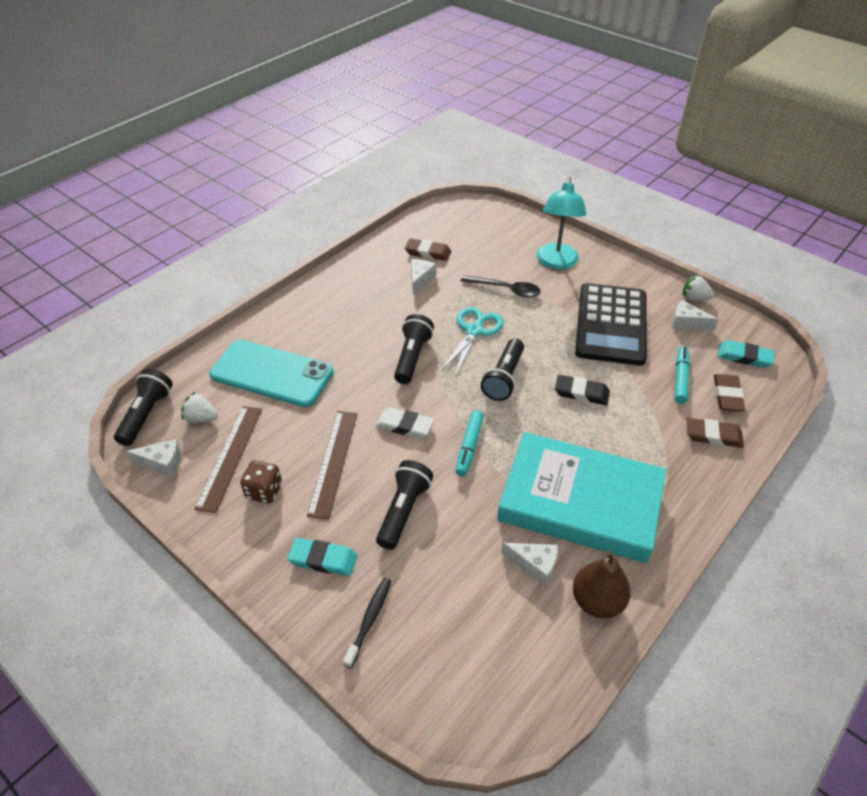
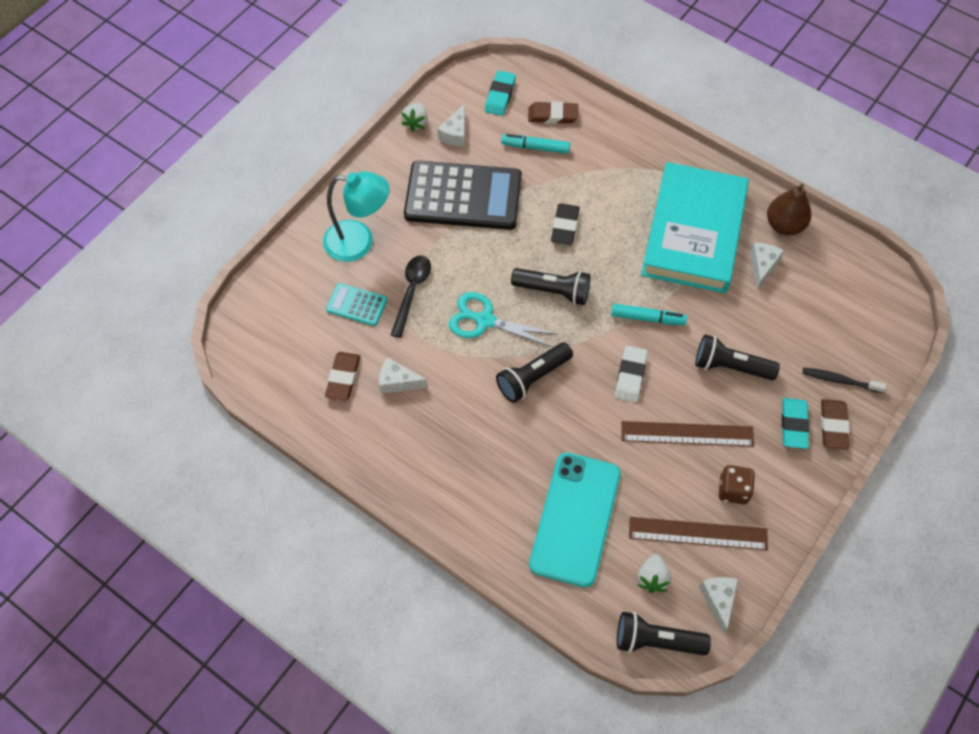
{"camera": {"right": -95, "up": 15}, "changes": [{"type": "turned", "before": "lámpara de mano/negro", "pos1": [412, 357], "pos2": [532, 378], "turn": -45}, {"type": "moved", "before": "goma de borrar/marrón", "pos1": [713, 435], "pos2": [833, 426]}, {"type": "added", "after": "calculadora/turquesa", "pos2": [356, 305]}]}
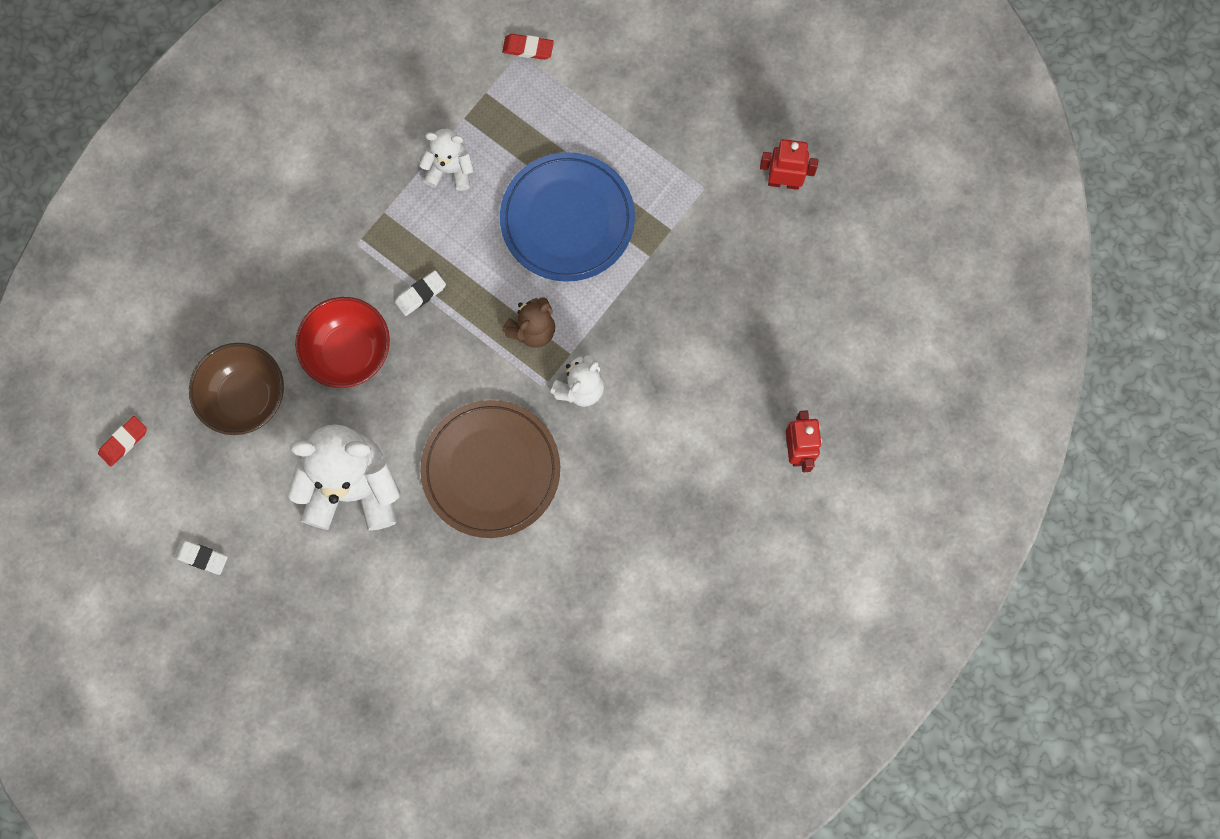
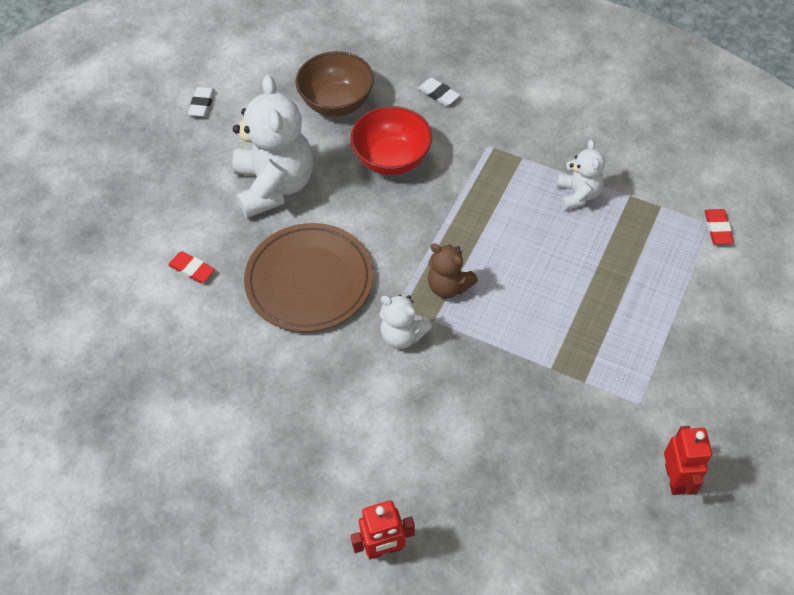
{"camera": {"right": 80, "up": -20}, "changes": [{"type": "removed", "before": "plato/azul", "pos1": [567, 219]}, {"type": "moved", "before": "goma de borrar/blanco", "pos1": [421, 294], "pos2": [438, 94]}, {"type": "moved", "before": "goma de borrar/rojo", "pos1": [123, 442], "pos2": [192, 269]}]}
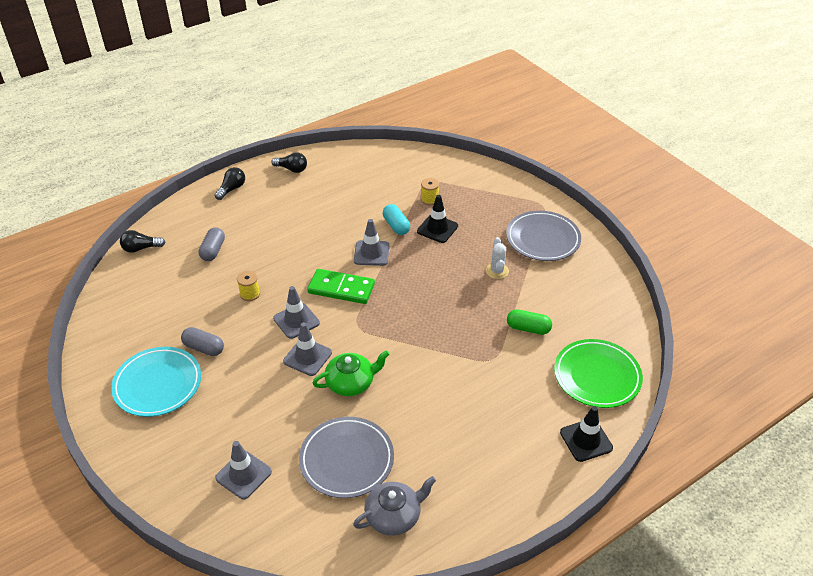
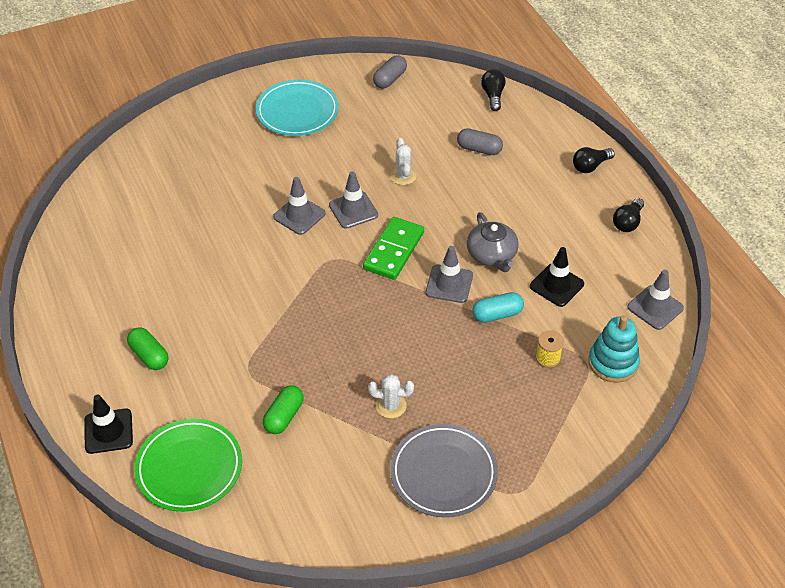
{"camera": {"right": 100, "up": 5}, "changes": [{"type": "turned", "before": "bombilla/negro", "pos1": [232, 189], "pos2": [590, 166], "turn": 105}, {"type": "moved", "before": "cono de tráfico/negro", "pos1": [437, 229], "pos2": [556, 285]}, {"type": "replaced", "before": "carrete/amarillo", "after": "cactus/blanco", "pos1": [250, 294], "pos2": [403, 176]}, {"type": "moved", "before": "cápsula/gris", "pos1": [204, 348], "pos2": [390, 79]}, {"type": "removed", "before": "tetera/verde", "pos1": [351, 382]}, {"type": "removed", "before": "plato/gris", "pos1": [347, 460]}, {"type": "moved", "before": "cono de tráfico/gris", "pos1": [243, 475], "pos2": [655, 307]}, {"type": "moved", "before": "tetera/gris", "pos1": [394, 515], "pos2": [492, 255]}, {"type": "added", "after": "juguete apilable/turquesa", "pos2": [613, 362]}, {"type": "added", "after": "cápsula/verde", "pos2": [149, 355]}]}
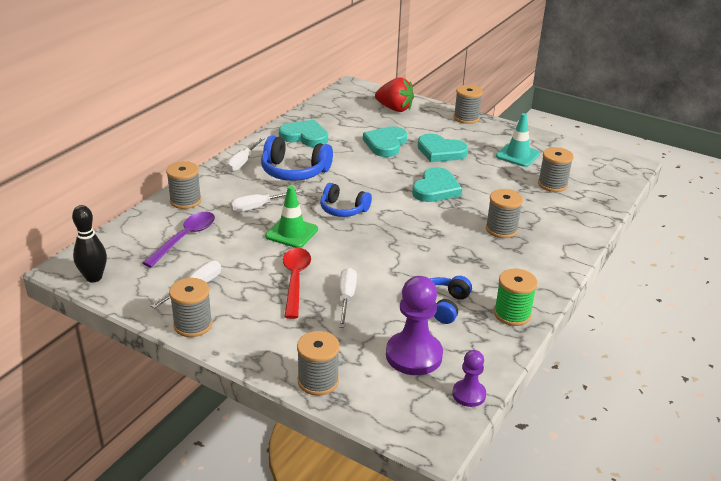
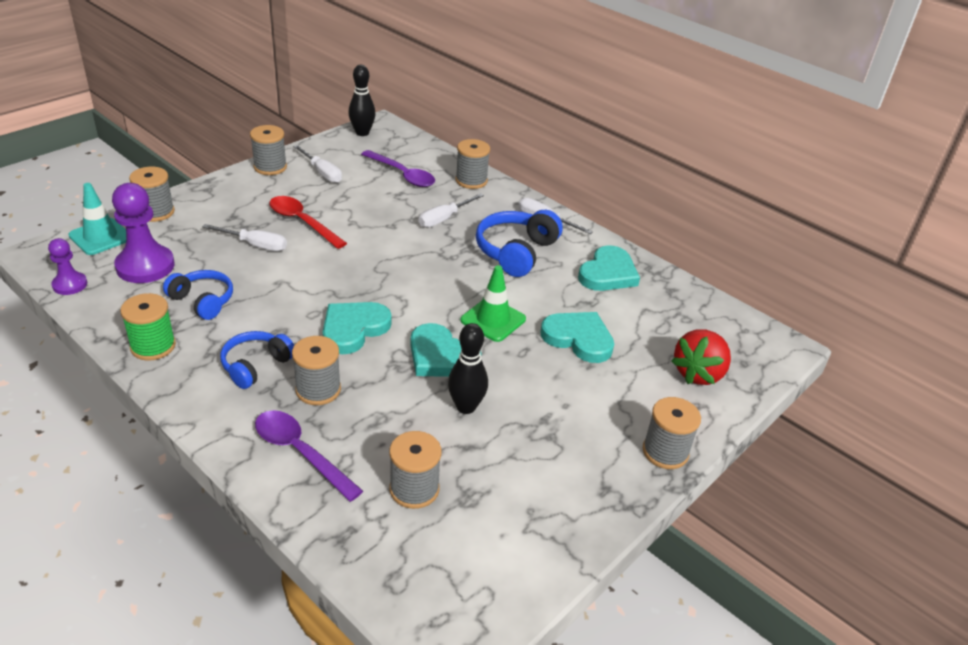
{"camera": {"right": 100, "up": 5}, "changes": [{"type": "moved", "before": "cono de tráfico/turquesa", "pos1": [517, 155], "pos2": [100, 237]}, {"type": "moved", "before": "corazón/turquesa", "pos1": [440, 151], "pos2": [353, 329]}, {"type": "moved", "before": "auriculares/azul", "pos1": [343, 209], "pos2": [256, 366]}, {"type": "moved", "before": "cono de tráfico/verde", "pos1": [291, 233], "pos2": [493, 320]}, {"type": "turned", "before": "destornillador/blanco", "pos1": [258, 207], "pos2": [444, 219], "turn": -120}, {"type": "turned", "before": "cuchara/rojo", "pos1": [295, 280], "pos2": [302, 222], "turn": -150}, {"type": "added", "after": "bolo/negro", "pos2": [466, 407]}, {"type": "added", "after": "cuchara/morado", "pos2": [300, 452]}]}
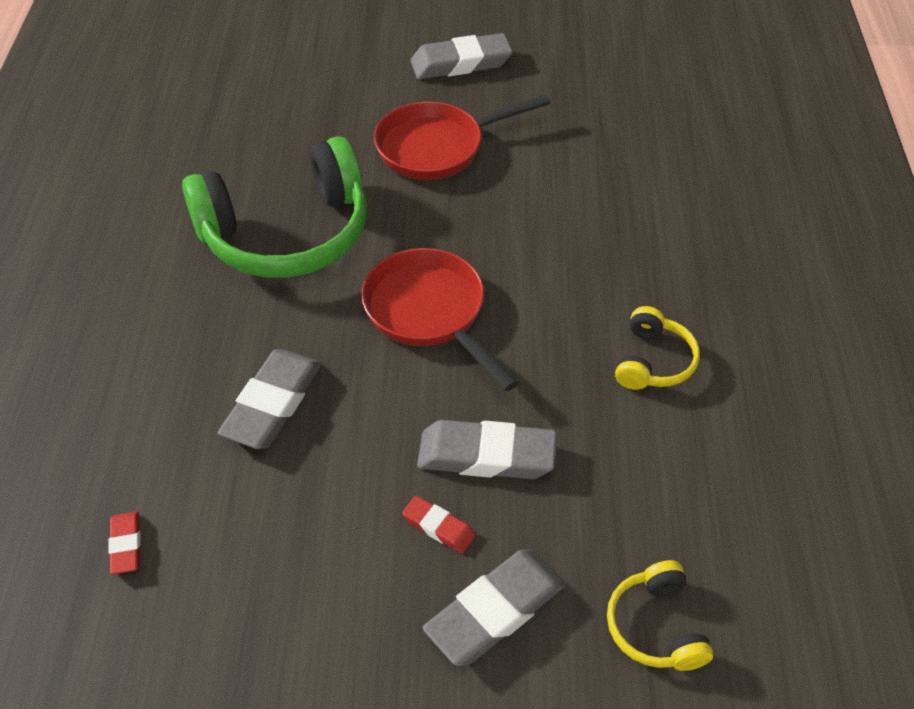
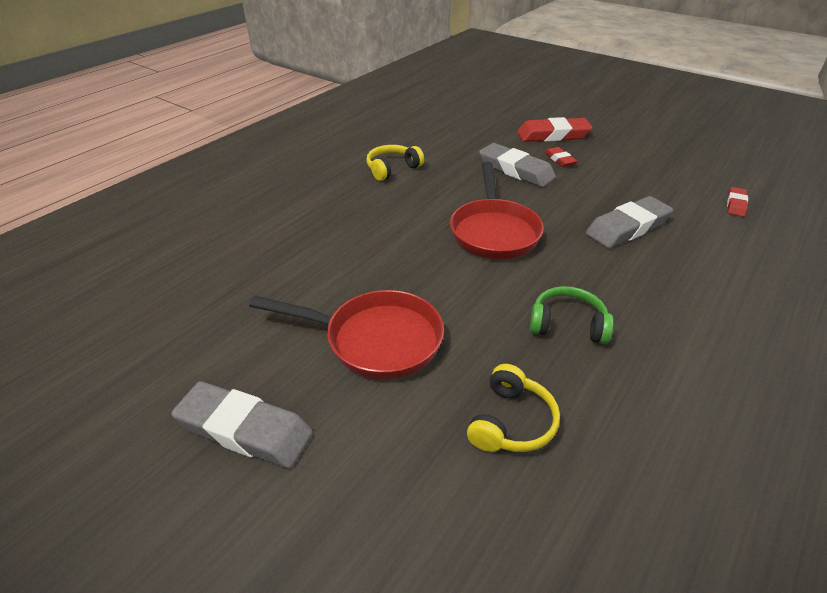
{"camera": {"right": -145, "up": -10}, "changes": [{"type": "resized", "before": "auriculares/verde", "pos1": [287, 233], "pos2": [567, 325], "scale": 0.46}, {"type": "recoloured", "before": "goma de borrar/gris", "after": "goma de borrar/rojo", "pos1": [495, 611], "pos2": [553, 135]}, {"type": "moved", "before": "auriculares/amarillo", "pos1": [656, 627], "pos2": [511, 422]}]}
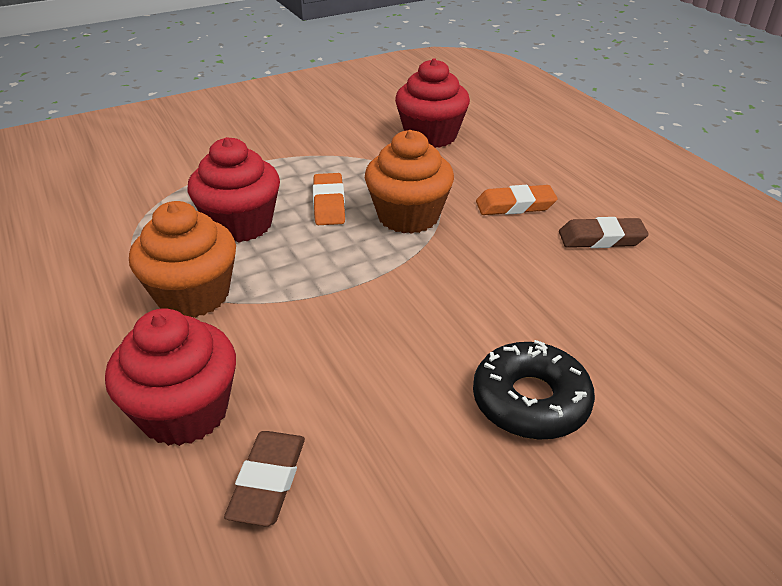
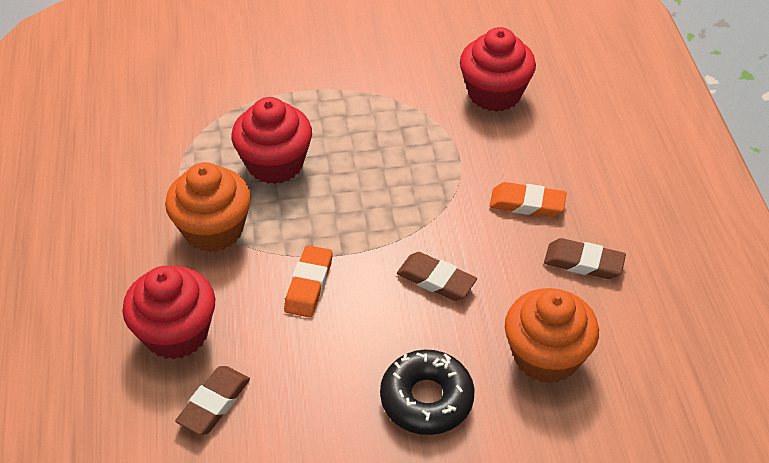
{"camera": {"right": 20, "up": 10}, "changes": [{"type": "moved", "before": "magdalena/naranja", "pos1": [408, 216], "pos2": [546, 356]}, {"type": "moved", "before": "goma de borrar/naranja", "pos1": [329, 204], "pos2": [309, 285]}, {"type": "added", "after": "goma de borrar/marrón", "pos2": [436, 280]}]}
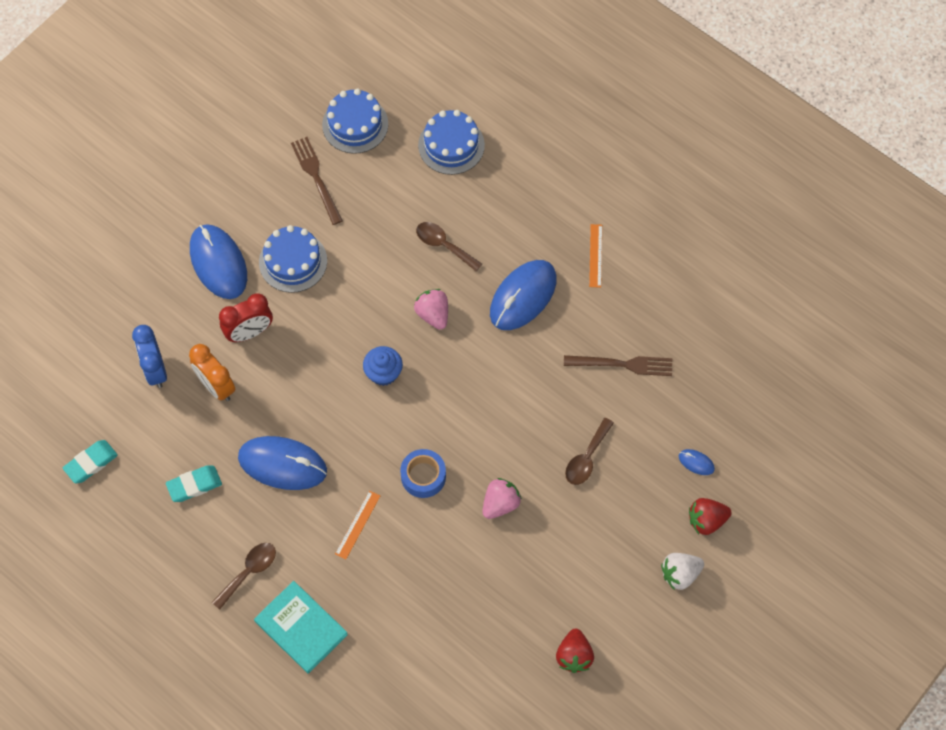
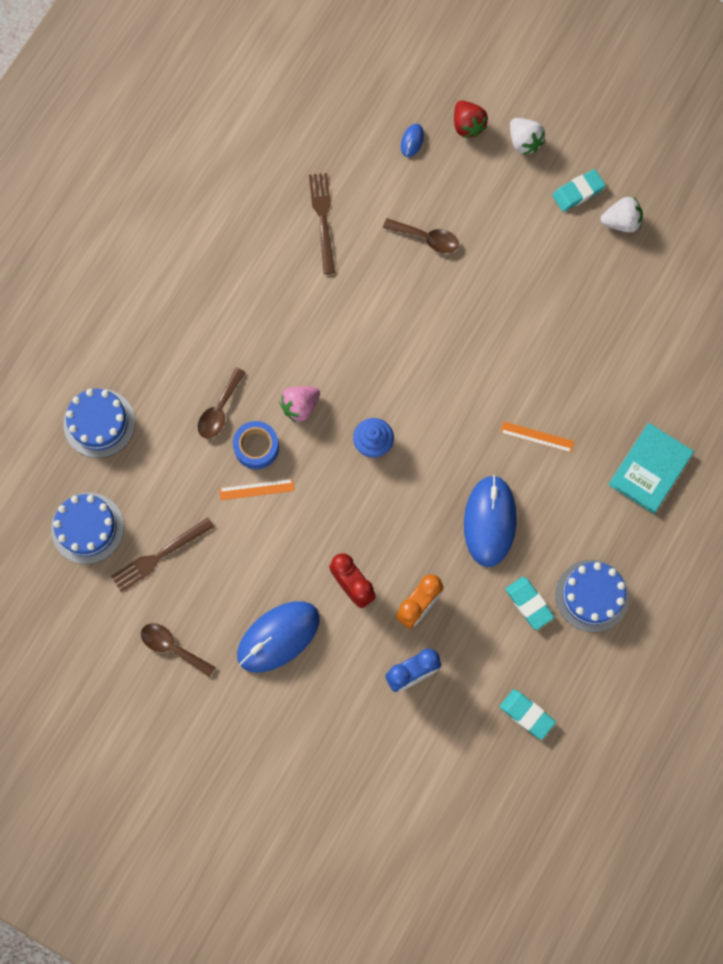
{"camera": {"right": -100, "up": 10}, "changes": [{"type": "moved", "before": "regla/naranja", "pos1": [595, 255], "pos2": [256, 489]}, {"type": "moved", "before": "tarta/azul", "pos1": [293, 261], "pos2": [592, 595]}, {"type": "removed", "before": "ratón/azul", "pos1": [523, 297]}, {"type": "moved", "before": "cinta adhesiva/azul", "pos1": [423, 476], "pos2": [256, 447]}, {"type": "removed", "before": "fresa/rosa", "pos1": [500, 504]}, {"type": "moved", "before": "cuchara/marrón", "pos1": [249, 572], "pos2": [172, 647]}, {"type": "recoloured", "before": "fresa/rojo", "after": "fresa/blanco", "pos1": [574, 656], "pos2": [621, 222]}, {"type": "added", "after": "goma de borrar/turquesa", "pos2": [578, 192]}]}
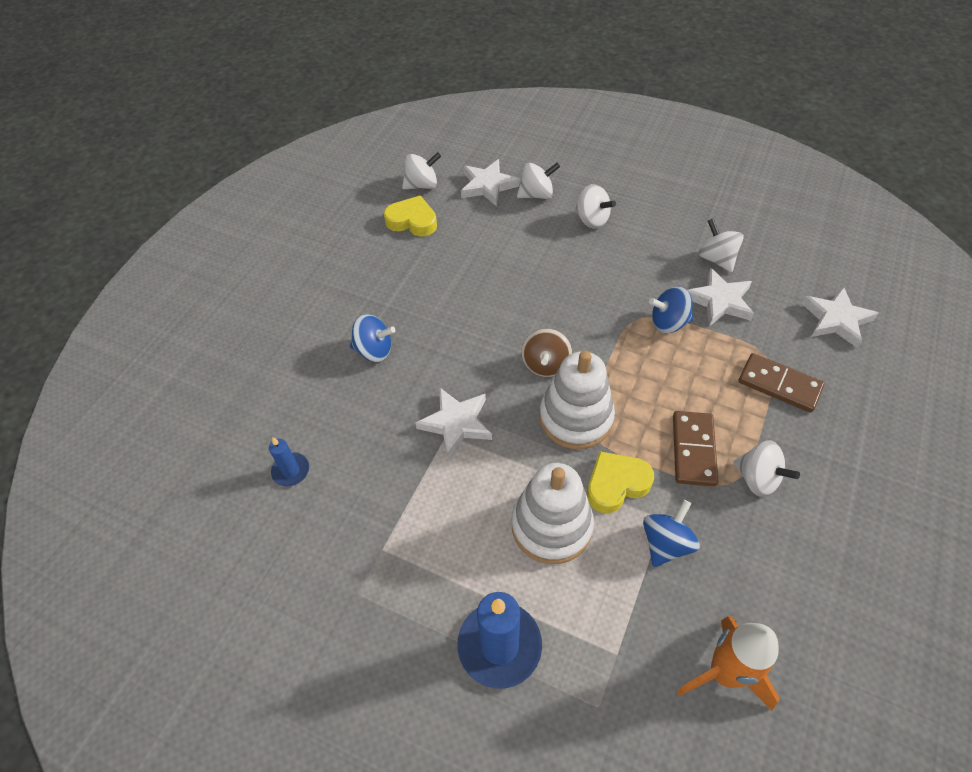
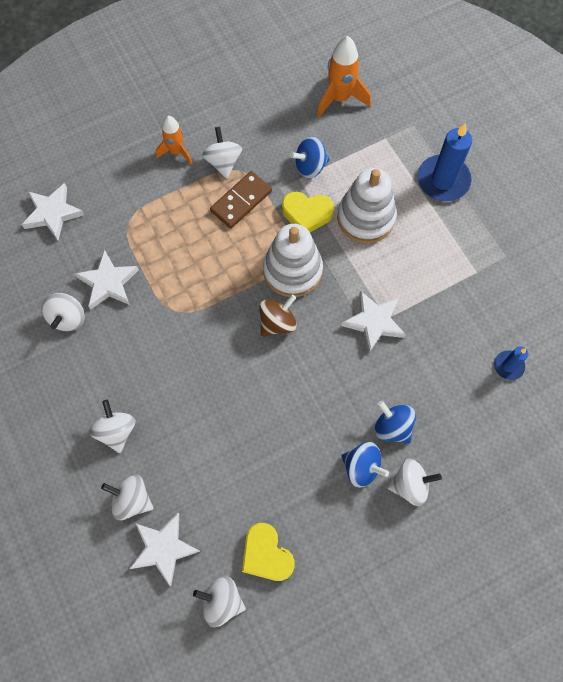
{"camera": {"right": -145, "up": 15}, "changes": [{"type": "moved", "before": "peonza/azul", "pos1": [668, 323], "pos2": [361, 467]}, {"type": "removed", "before": "ficha de dominó/marrón", "pos1": [779, 384]}, {"type": "added", "after": "cohete/naranja", "pos2": [176, 152]}, {"type": "added", "after": "peonza/blanco", "pos2": [410, 485]}]}
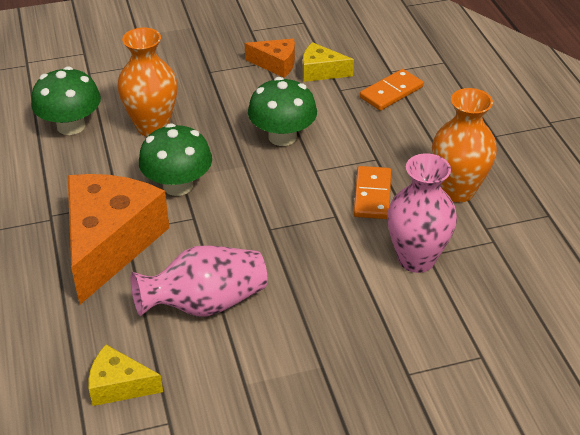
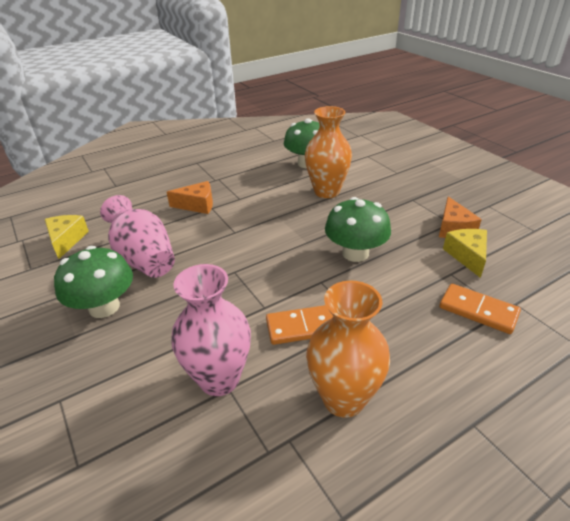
{"camera": {"right": 75, "up": -5}, "changes": [{"type": "moved", "before": "seta/verde", "pos1": [178, 185], "pos2": [104, 307]}, {"type": "resized", "before": "queso/naranja", "pos1": [110, 244], "pos2": [197, 205], "scale": 0.48}]}
